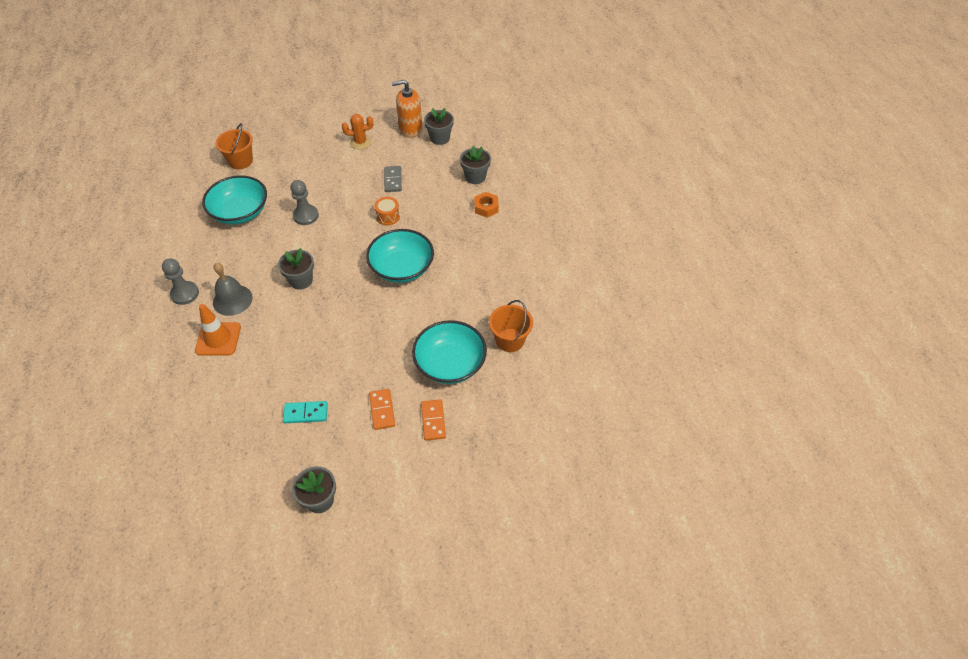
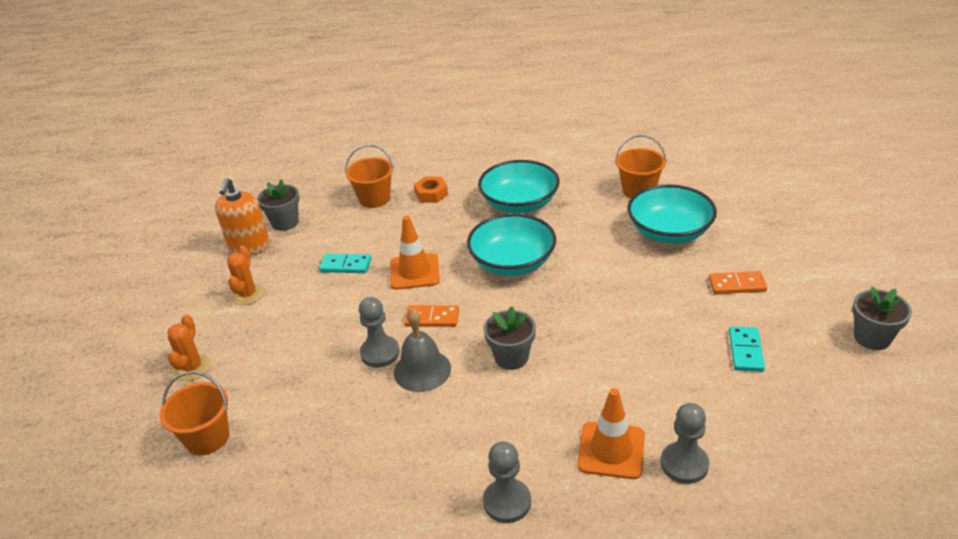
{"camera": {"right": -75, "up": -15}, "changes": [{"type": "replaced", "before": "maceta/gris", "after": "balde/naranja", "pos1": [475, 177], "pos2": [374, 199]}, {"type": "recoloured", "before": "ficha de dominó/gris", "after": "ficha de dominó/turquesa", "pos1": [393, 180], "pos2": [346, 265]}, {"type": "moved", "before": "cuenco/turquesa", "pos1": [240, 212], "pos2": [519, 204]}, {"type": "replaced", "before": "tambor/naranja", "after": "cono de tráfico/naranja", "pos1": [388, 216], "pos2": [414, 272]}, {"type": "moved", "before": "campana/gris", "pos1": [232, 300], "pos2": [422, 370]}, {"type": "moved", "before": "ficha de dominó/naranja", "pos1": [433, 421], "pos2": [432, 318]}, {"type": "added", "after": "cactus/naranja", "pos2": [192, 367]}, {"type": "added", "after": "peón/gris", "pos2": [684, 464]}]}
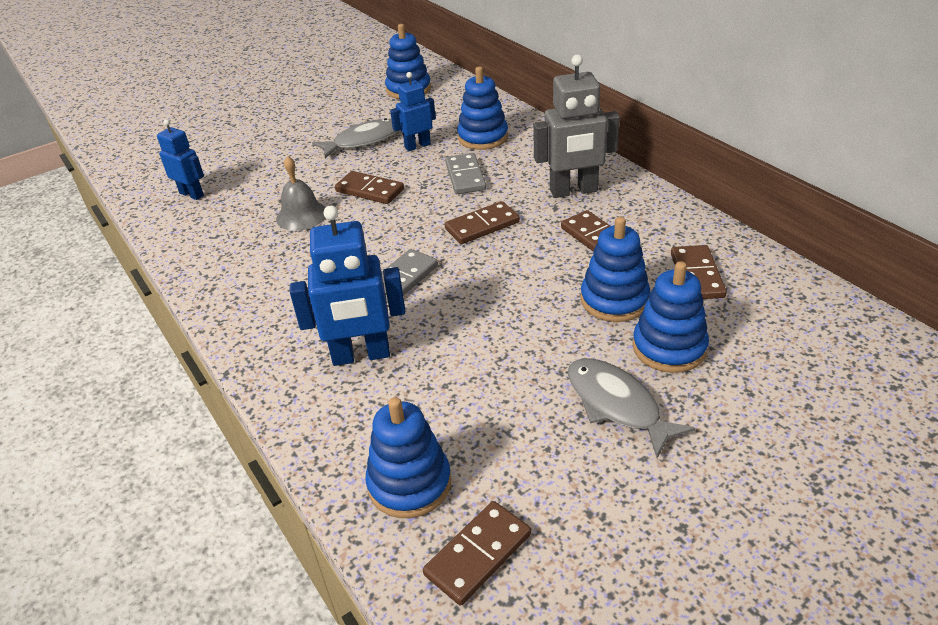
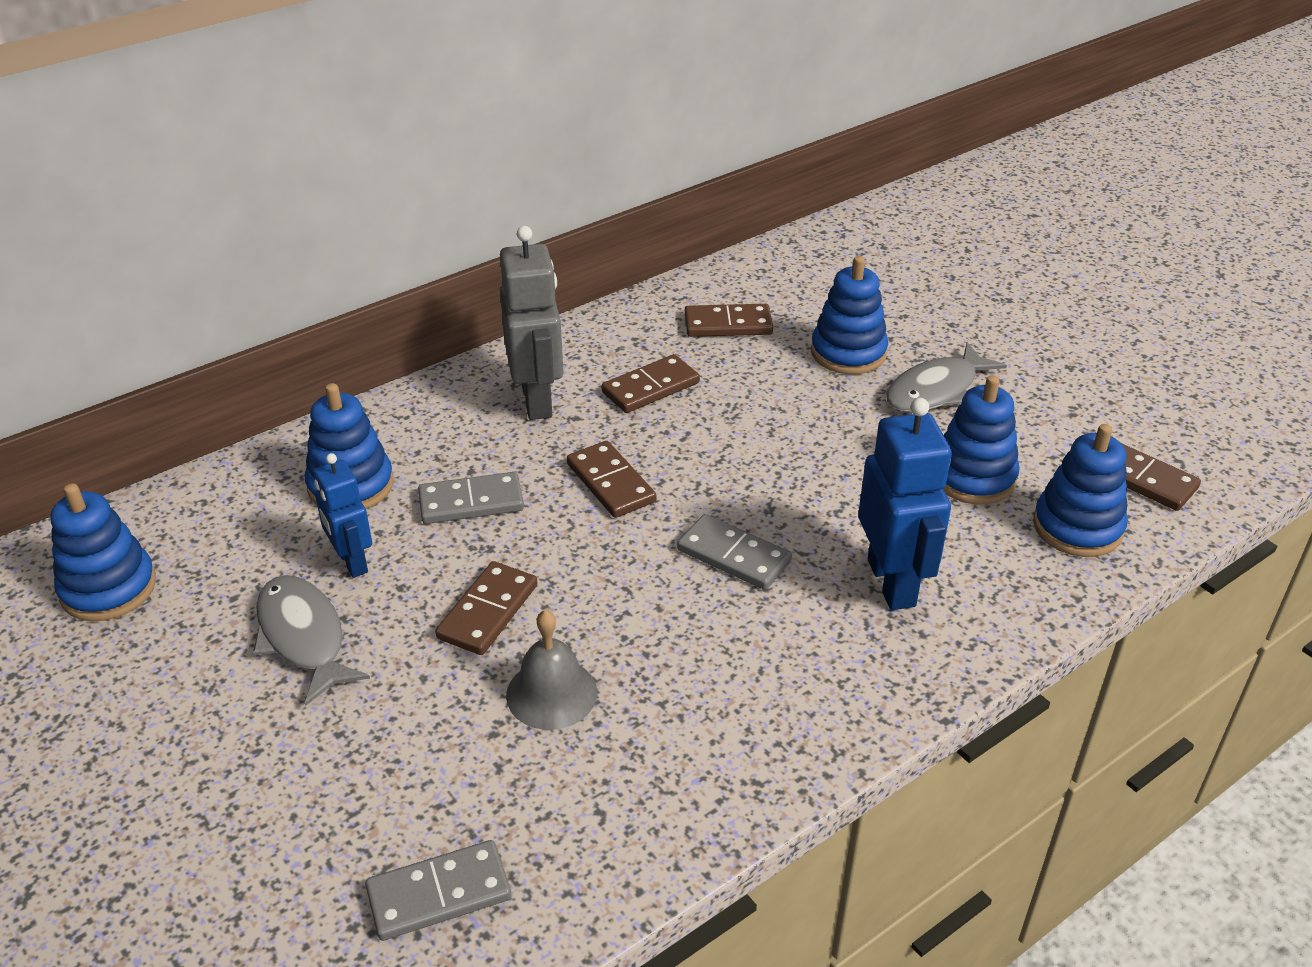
{"camera": {"right": -95, "up": 0}, "changes": [{"type": "replaced", "before": "robot/azul", "after": "ficha de dominó/gris", "pos1": [192, 194], "pos2": [439, 893]}, {"type": "moved", "before": "juguete apilable/azul", "pos1": [614, 300], "pos2": [973, 477]}]}
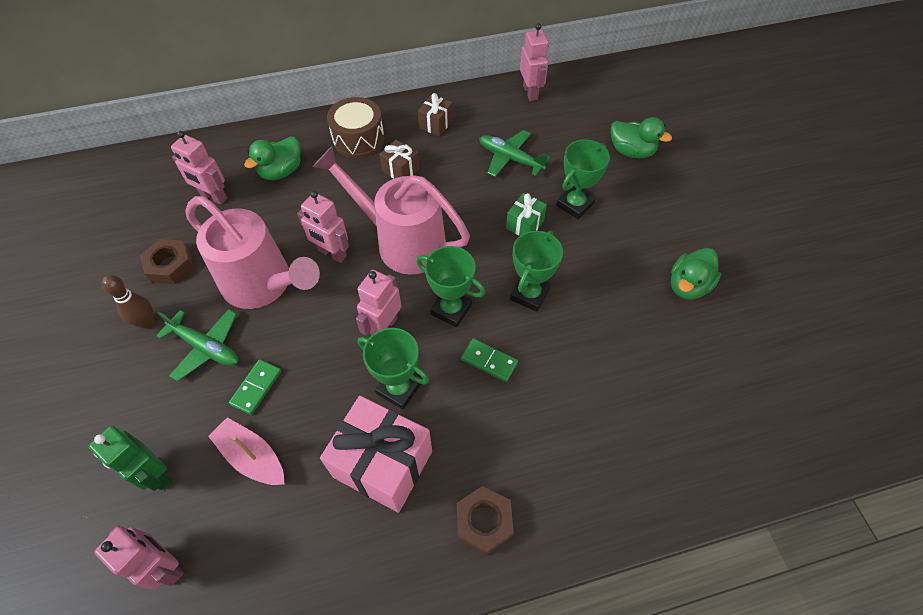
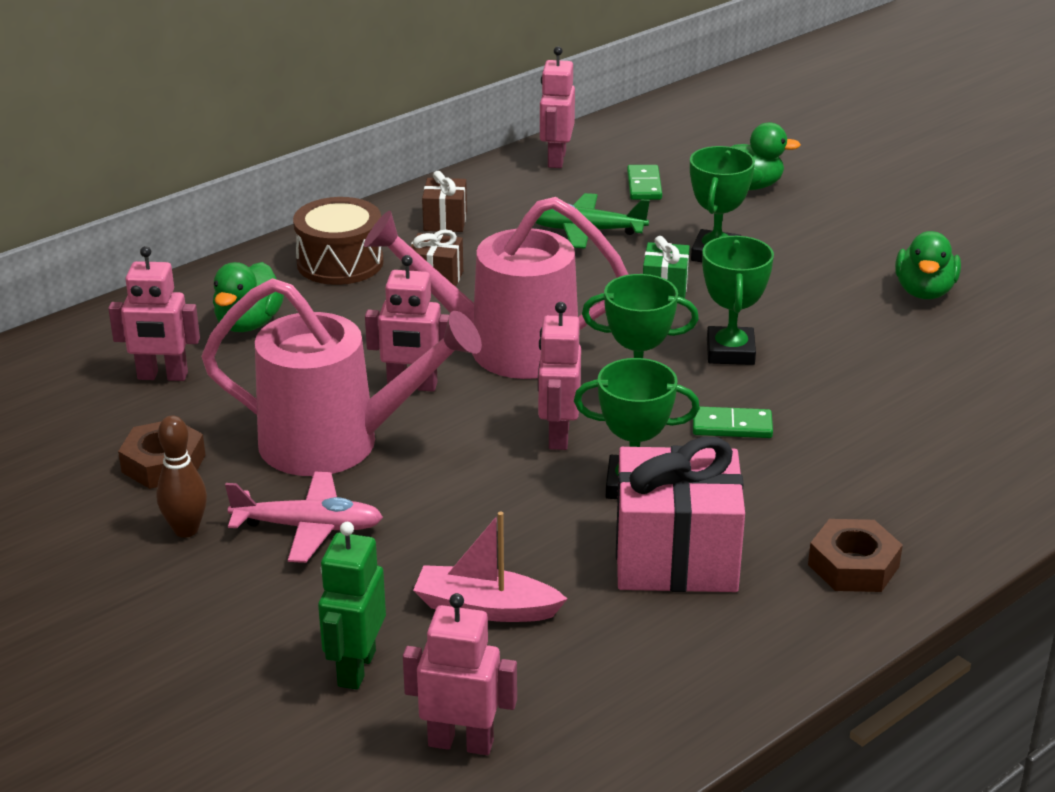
{"camera": {"right": -25, "up": -25}, "changes": [{"type": "turned", "before": "robot/rosa", "pos1": [530, 92], "pos2": [556, 159], "turn": -135}, {"type": "recoloured", "before": "avión/verde", "after": "avión/rosa", "pos1": [206, 347], "pos2": [308, 527]}, {"type": "moved", "before": "ficha de dominó/verde", "pos1": [256, 388], "pos2": [644, 185]}, {"type": "turned", "before": "robot/verde", "pos1": [155, 474], "pos2": [356, 668], "turn": 90}]}
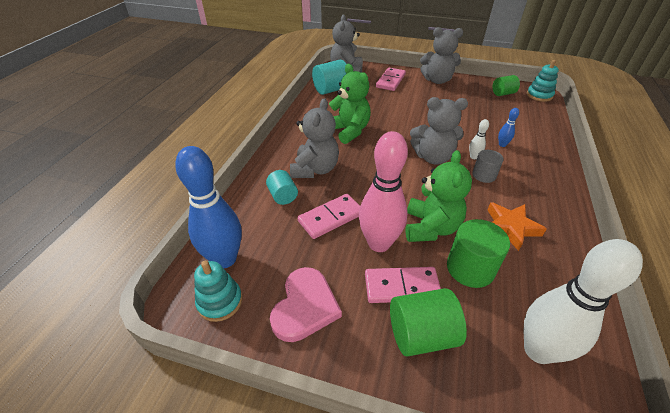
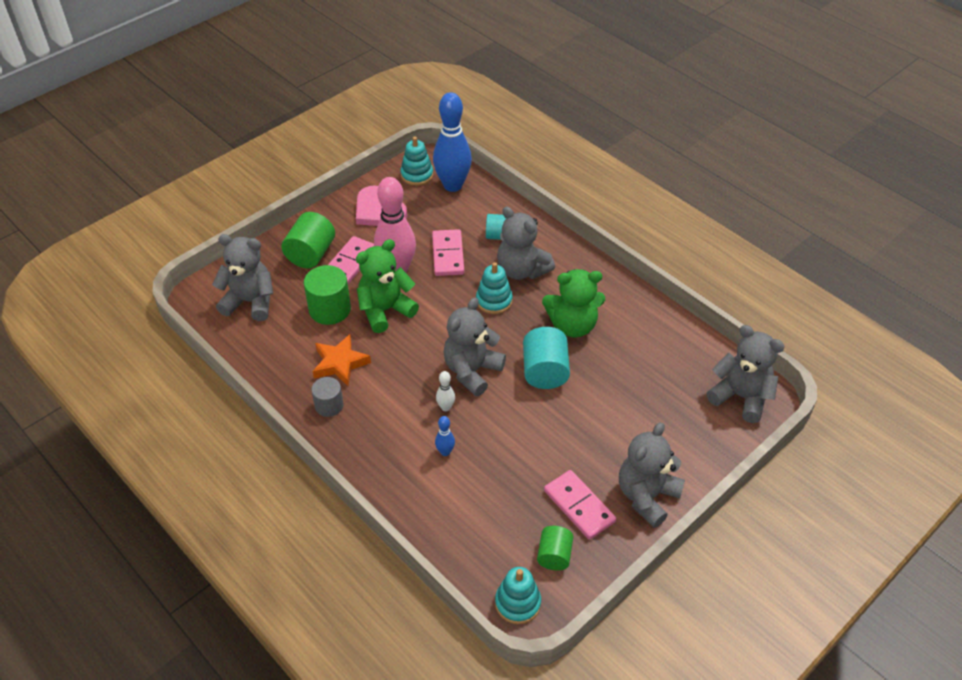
{"camera": {"right": 120, "up": 5}, "changes": [{"type": "moved", "before": "cilindro/turquesa", "pos1": [331, 90], "pos2": [545, 371]}, {"type": "moved", "before": "ficha de dominó/rosa", "pos1": [390, 81], "pos2": [579, 506]}, {"type": "turned", "before": "osito/verde", "pos1": [430, 228], "pos2": [385, 310], "turn": 105}, {"type": "moved", "before": "cilindro/gris", "pos1": [484, 175], "pos2": [329, 405]}, {"type": "replaced", "before": "bolo/blanco", "after": "osito/gris", "pos1": [538, 350], "pos2": [250, 302]}, {"type": "added", "after": "juguete apilable/turquesa", "pos2": [494, 301]}]}
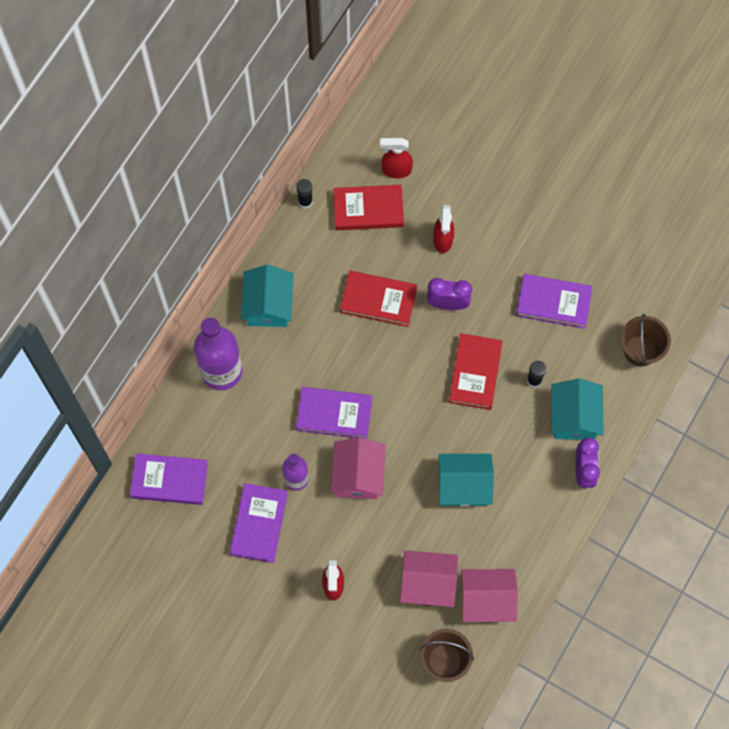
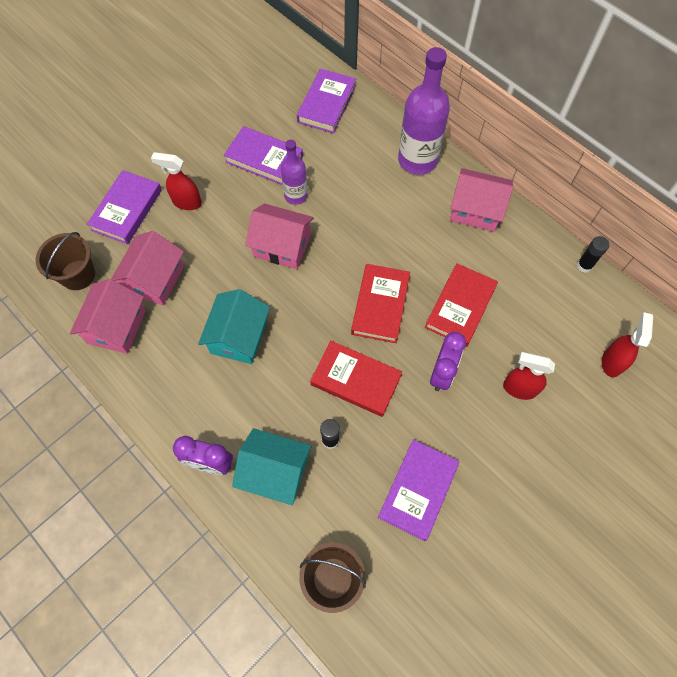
{"camera": {"right": 105, "up": -5}, "changes": [{"type": "moved", "before": "libro/rojo", "pos1": [368, 209], "pos2": [380, 305]}, {"type": "recoloured", "before": "casa/turquesa", "after": "casa/rosa", "pos1": [268, 305], "pos2": [476, 210]}, {"type": "moved", "before": "libro/morado", "pos1": [334, 414], "pos2": [127, 210]}]}
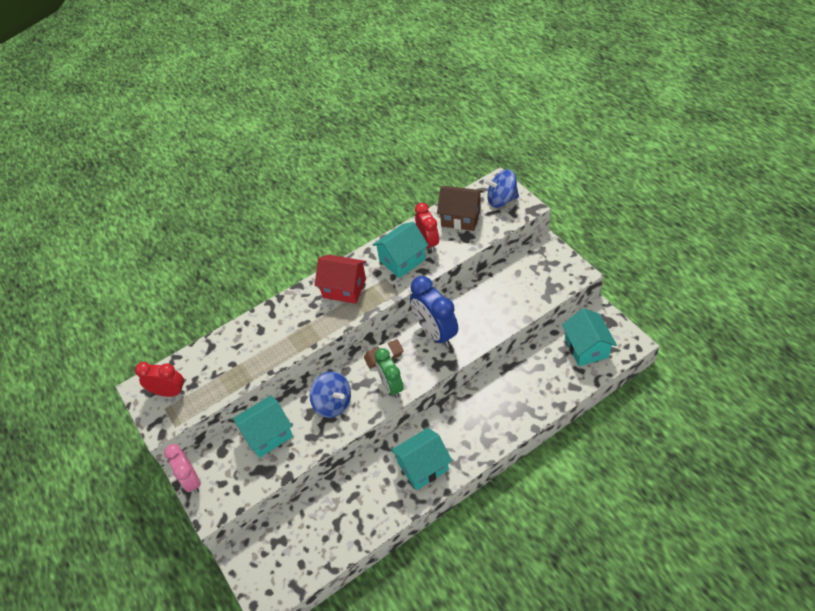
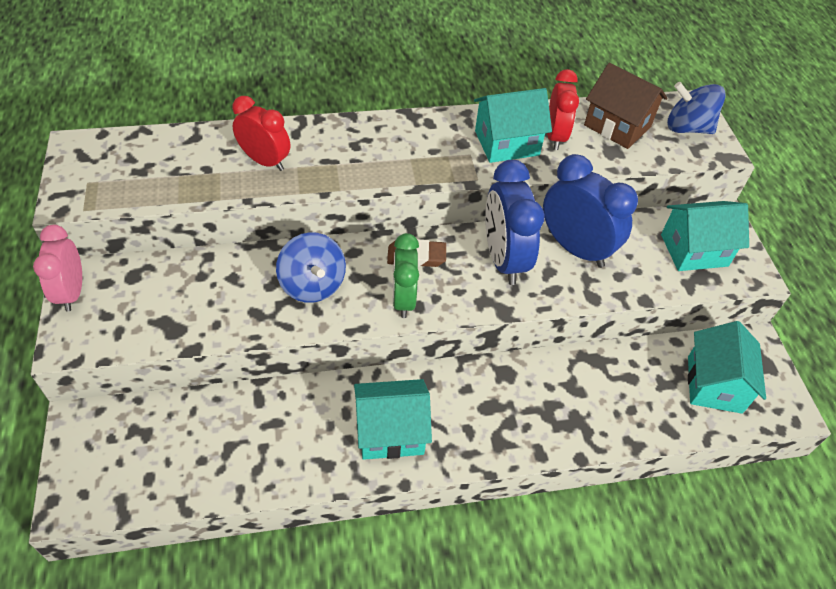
{"camera": {"right": 15, "up": 0}, "changes": [{"type": "removed", "before": "casa/rojo", "pos1": [344, 288]}, {"type": "moved", "before": "despertador/rojo", "pos1": [169, 392], "pos2": [265, 161]}, {"type": "moved", "before": "casa/turquesa", "pos1": [268, 434], "pos2": [694, 250]}, {"type": "added", "after": "despertador/azul", "pos2": [575, 248]}]}
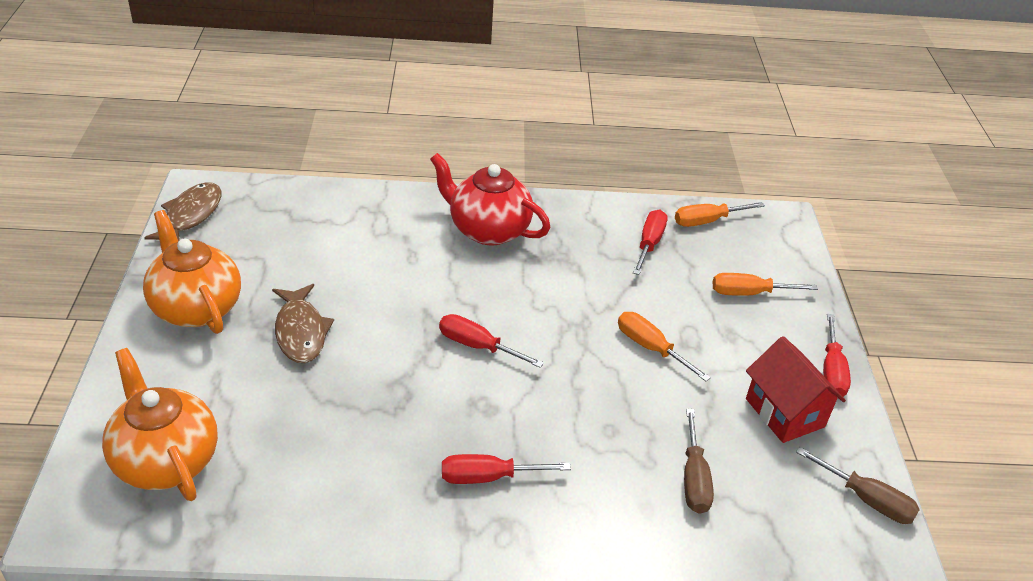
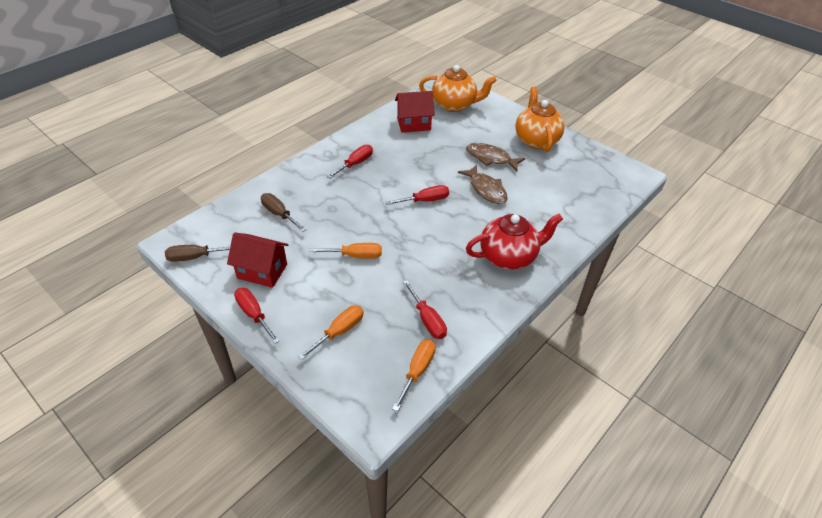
{"camera": {"right": 135, "up": 5}, "changes": [{"type": "moved", "before": "pez/marrón", "pos1": [191, 215], "pos2": [486, 189]}, {"type": "turned", "before": "tetera/naranja", "pos1": [196, 307], "pos2": [536, 140], "turn": -105}, {"type": "added", "after": "casa/rojo", "pos2": [414, 124]}]}
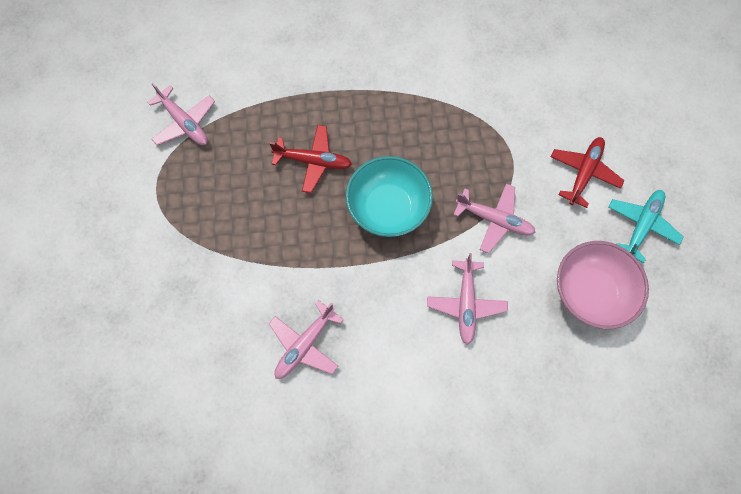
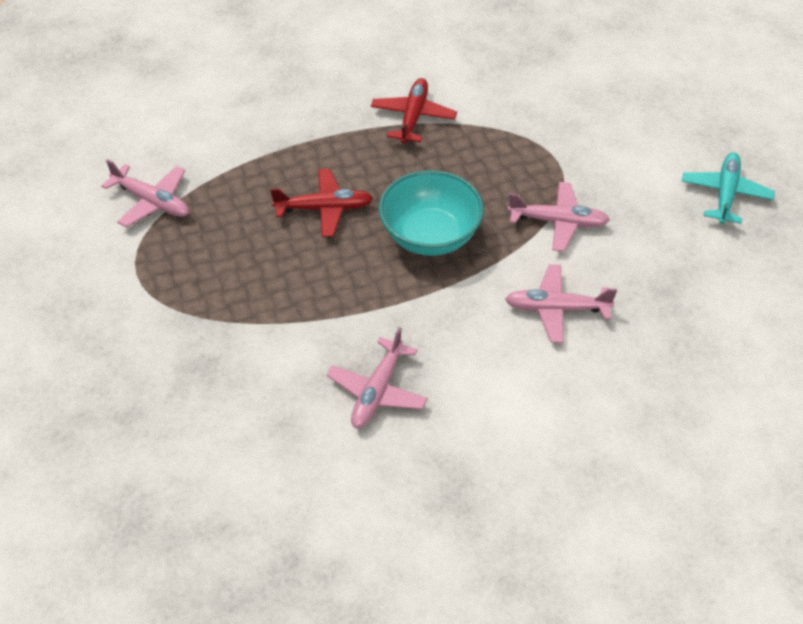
{"camera": {"right": -15, "up": -20}, "changes": [{"type": "moved", "before": "avión/rojo", "pos1": [583, 173], "pos2": [413, 117]}, {"type": "removed", "before": "cuenco/rosa", "pos1": [590, 292]}, {"type": "turned", "before": "avión/rosa", "pos1": [466, 304], "pos2": [556, 309], "turn": 105}]}
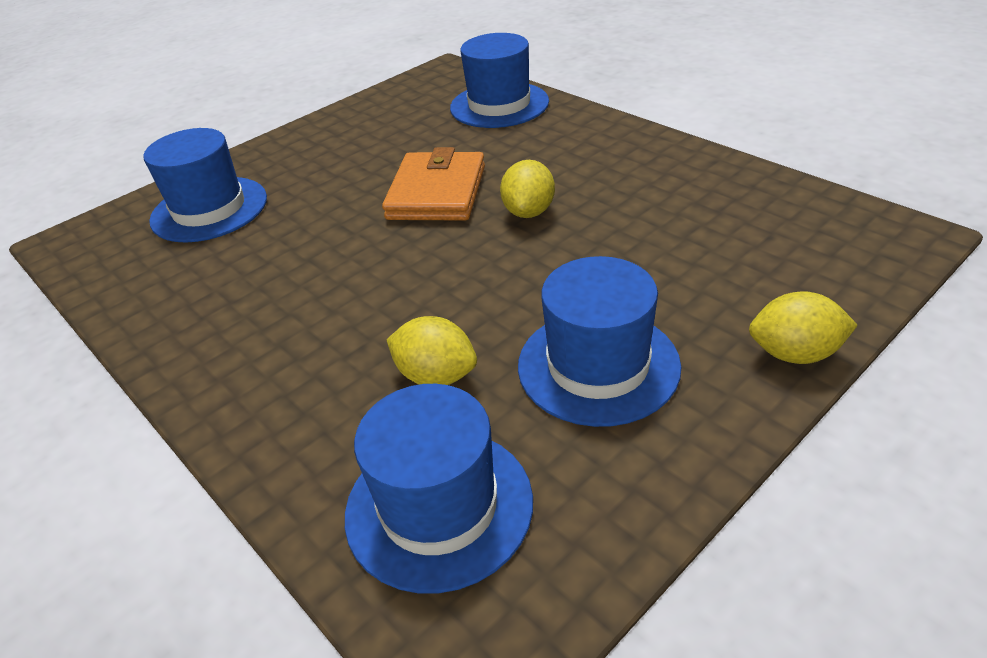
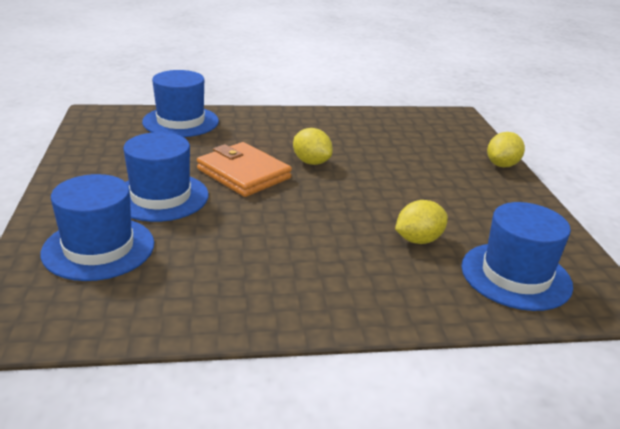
{"camera": {"right": -60, "up": -10}, "changes": [{"type": "moved", "before": "sombrero/azul", "pos1": [598, 366], "pos2": [161, 197]}]}
